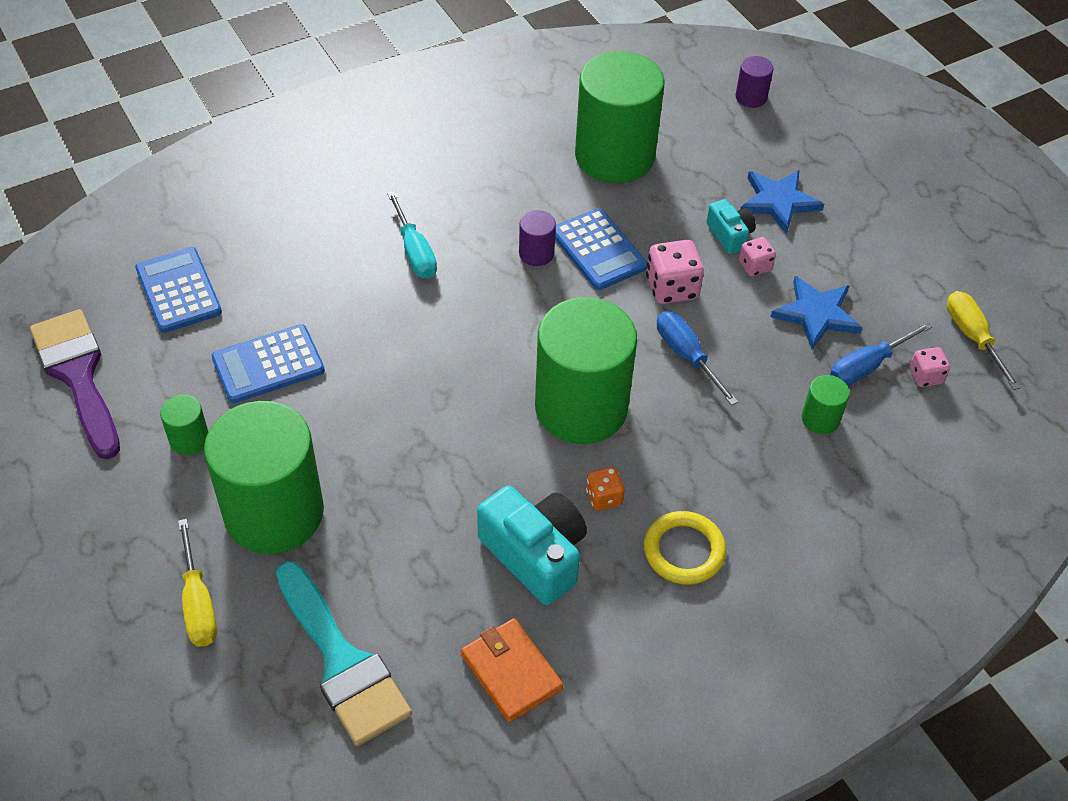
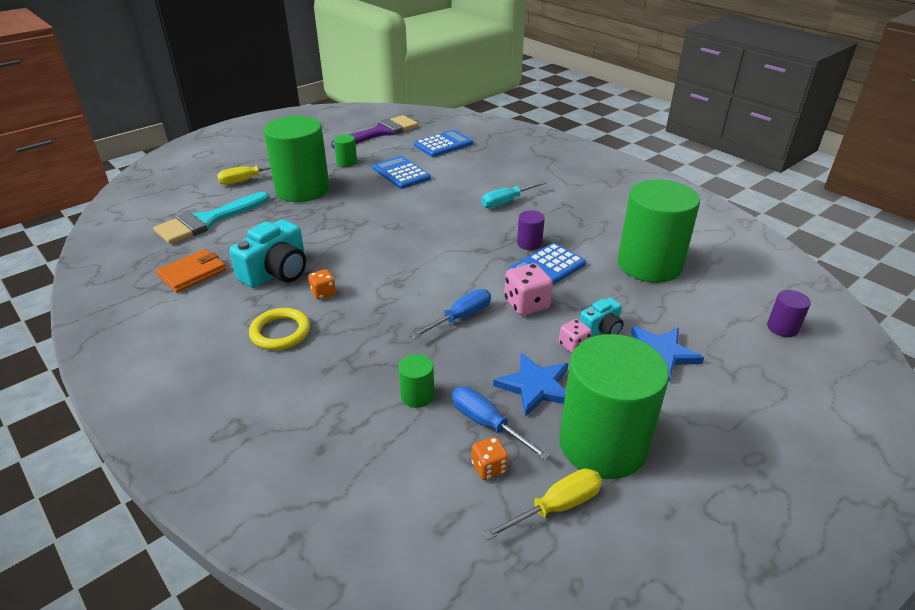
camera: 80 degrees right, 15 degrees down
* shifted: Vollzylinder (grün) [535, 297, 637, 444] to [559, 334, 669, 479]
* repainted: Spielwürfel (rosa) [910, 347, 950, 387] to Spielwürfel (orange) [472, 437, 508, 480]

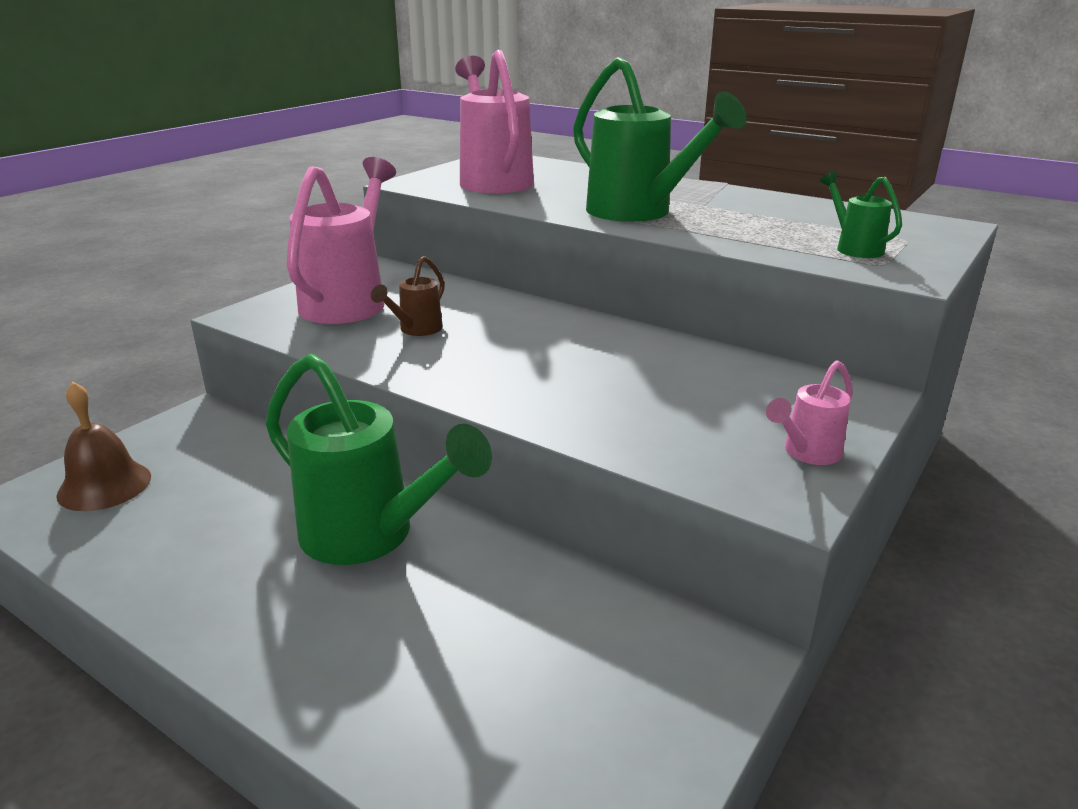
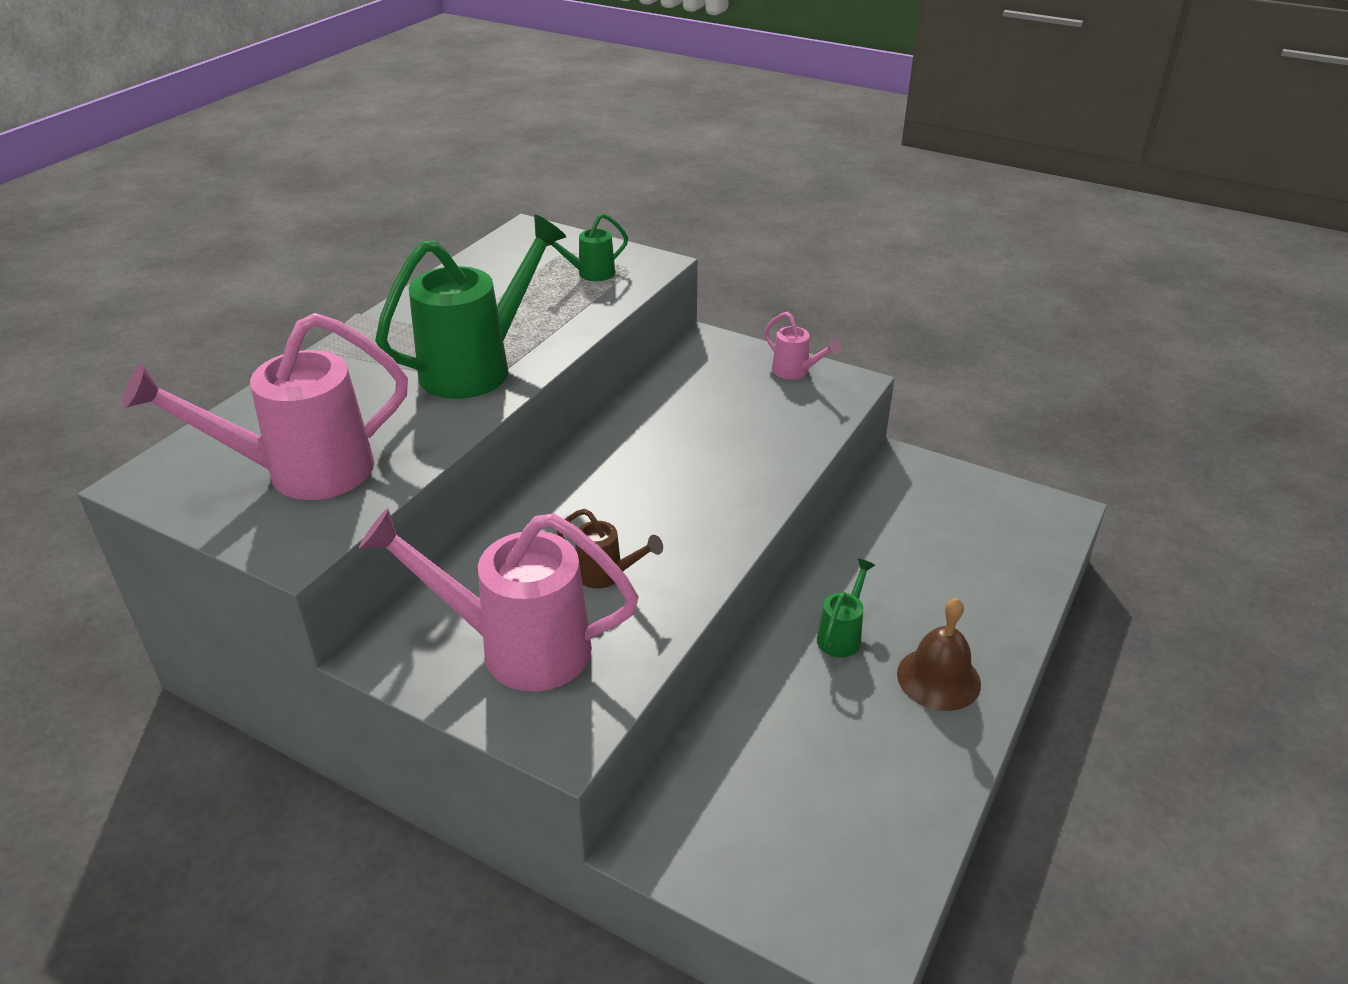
camera: 95 degrees left, 10 degrees up
* shifted: Glocke (braun) [56, 382, 151, 511] to [897, 598, 981, 711]
* scaled: Gießkanne (grün) [265, 354, 492, 565] = [817, 559, 875, 658] x0.47

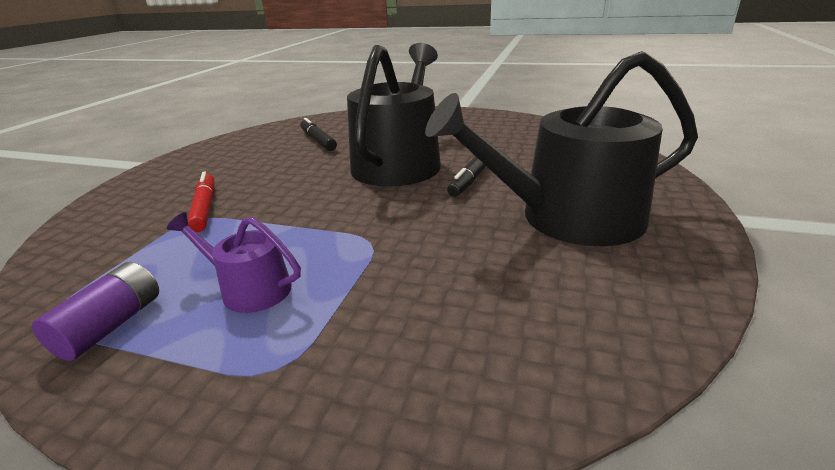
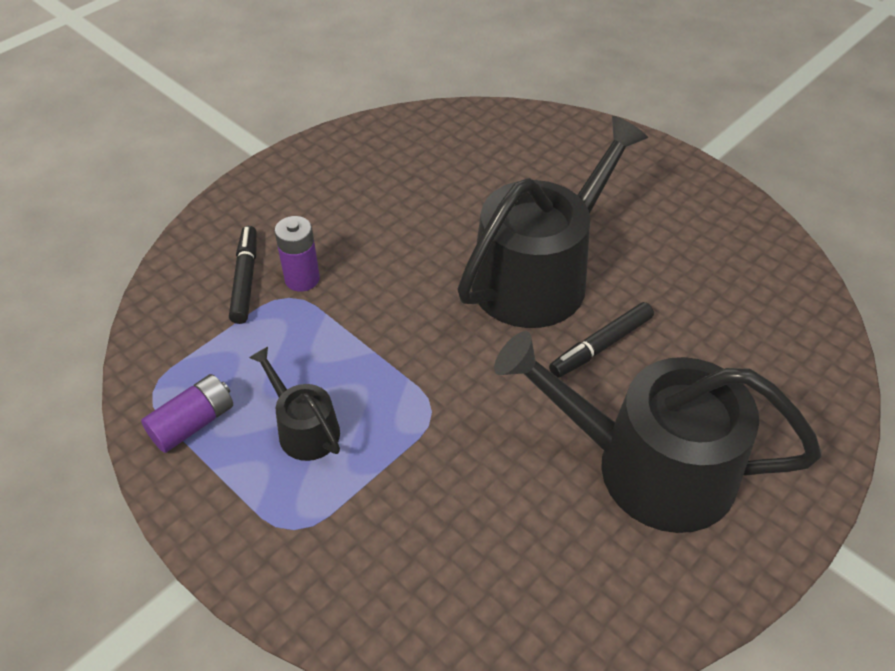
camera: 25 degrees right, 20 degrees up
* shifted: Filzstift (schwarz) [300, 118, 337, 151] to [229, 226, 257, 324]
* swapped: Filzstift (rot) [187, 172, 214, 232] to Batterie (lila) [275, 216, 320, 292]
* repainted: Gießkanne (lila) [167, 212, 301, 313] to Gießkanne (schwarz) [249, 347, 340, 461]

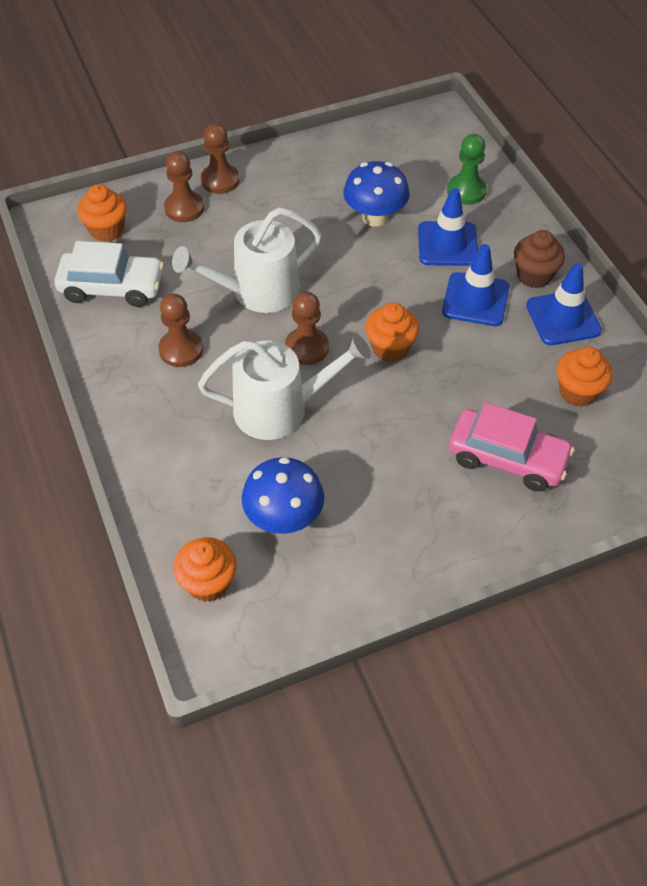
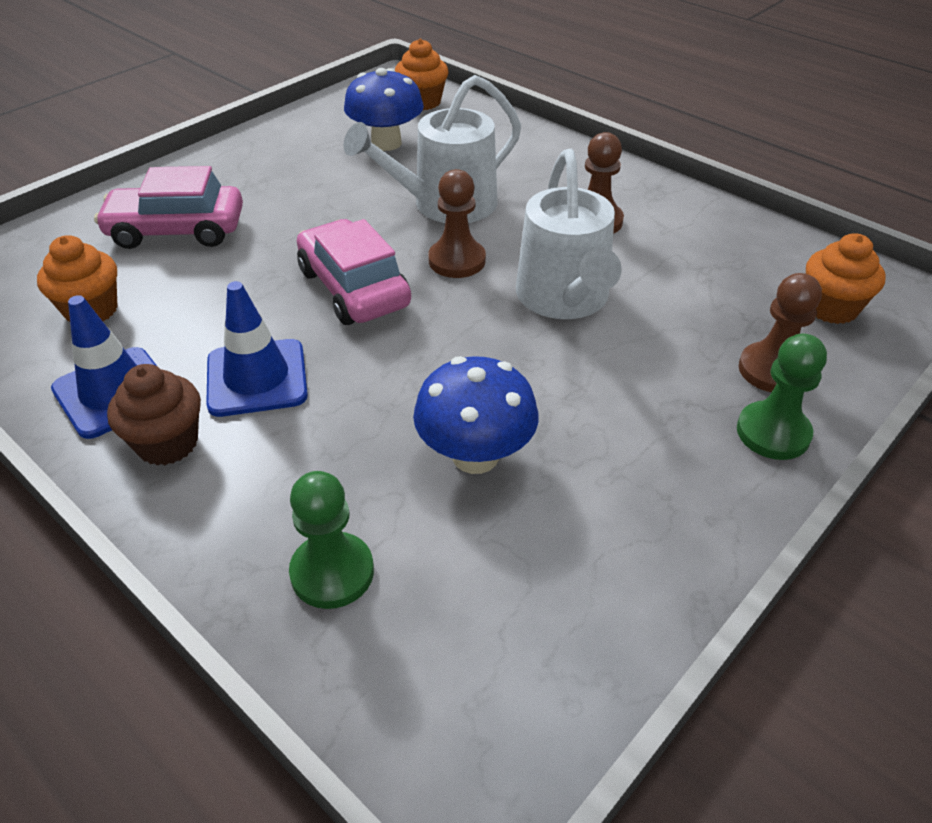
camera: 155 degrees right, 10 degrees down
* gone: Auto (weiß) [54, 241, 164, 307]
* gone: Leitkegel (blau) [418, 188, 478, 266]
* swapped: Muffin (orange) [365, 303, 419, 362] to Auto (rosa) [297, 219, 411, 325]
* repainted: Bauer (braun) [200, 123, 240, 194] to Bauer (grün) [737, 333, 827, 460]
* rotated: Gießkanne (weiß) [172, 208, 322, 313] = [516, 149, 622, 319] 135 degrees clockwise

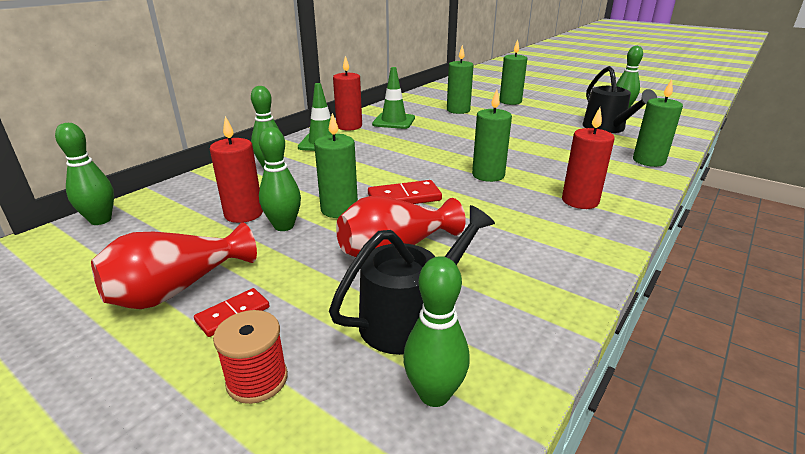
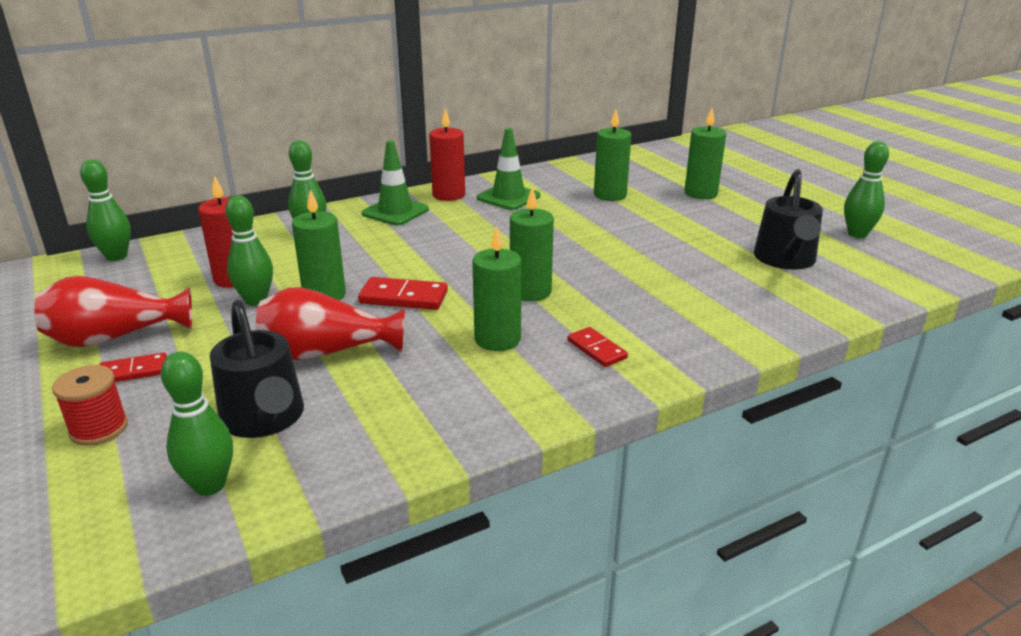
camera: 25 degrees right, 0 degrees up
* shifted: Kerze (grün) [633, 79, 683, 167] to [472, 226, 522, 351]
* swapped: Kerze (rot) [562, 108, 615, 209] to Dominostein (rot) [568, 327, 628, 367]
* rotated: Gießkanne (schwarz) [329, 205, 495, 355] = [210, 300, 304, 438] 75 degrees clockwise

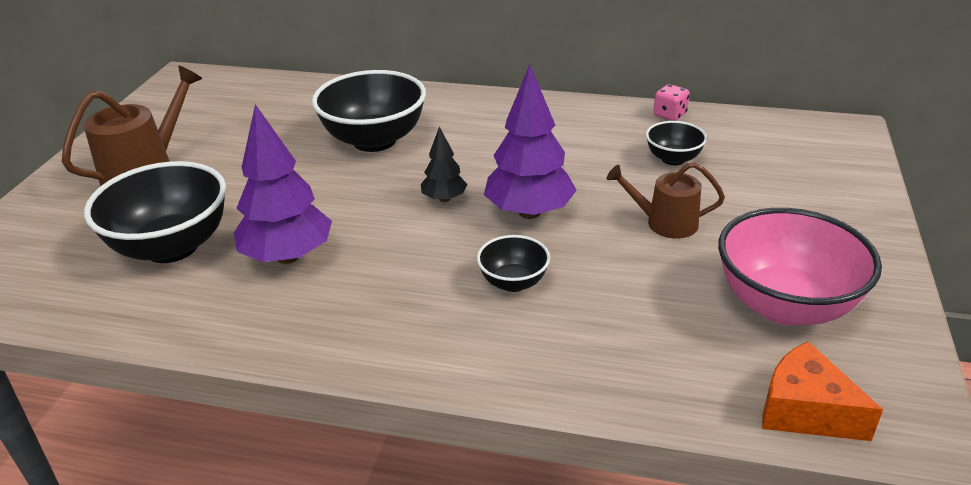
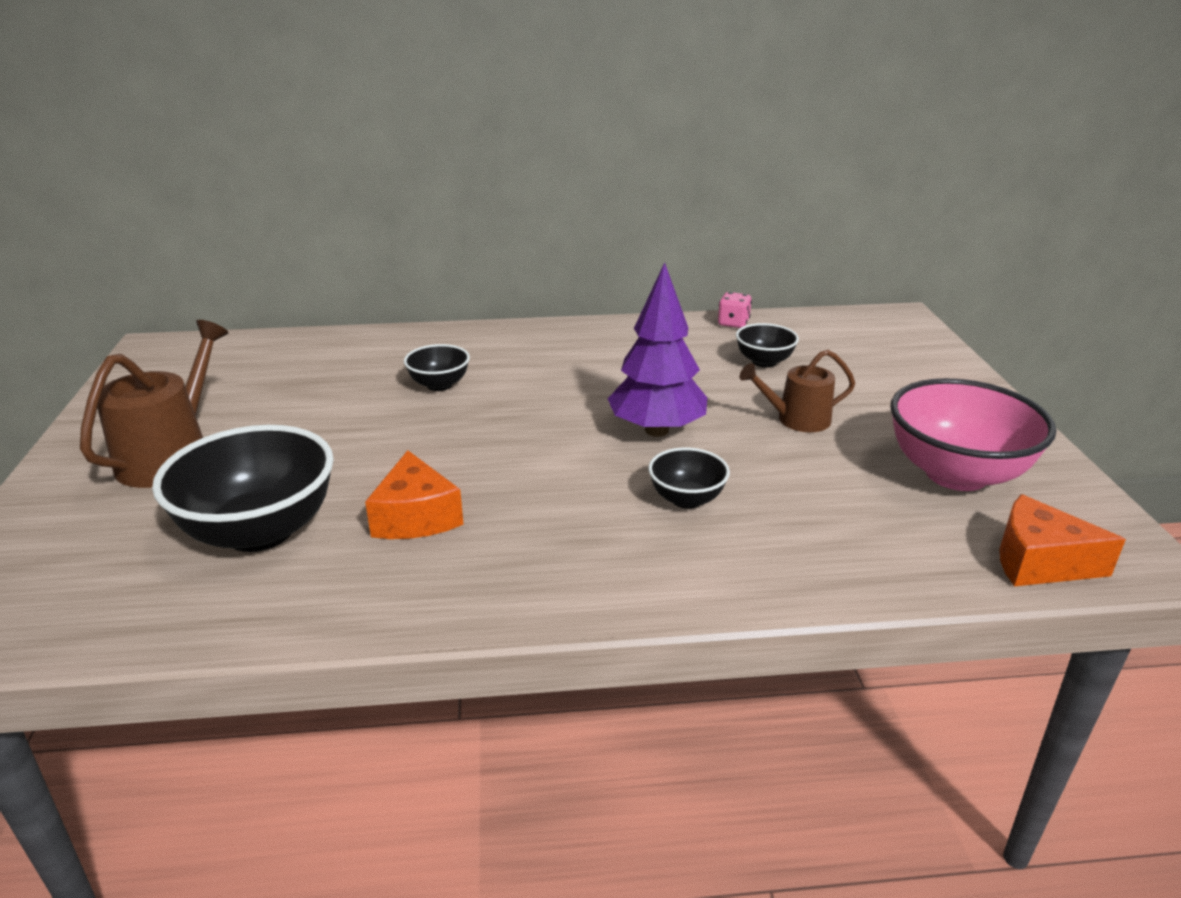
camera: 20 degrees left, 5 degrees down
* gone: Baum (schwarz) [421, 127, 467, 202]
* swapped: Baum (lila) [234, 104, 332, 264] to Käse (orange) [365, 450, 464, 539]
* scaled: Schüssel (schwarz) [312, 70, 426, 152] = [404, 344, 470, 391] x0.51

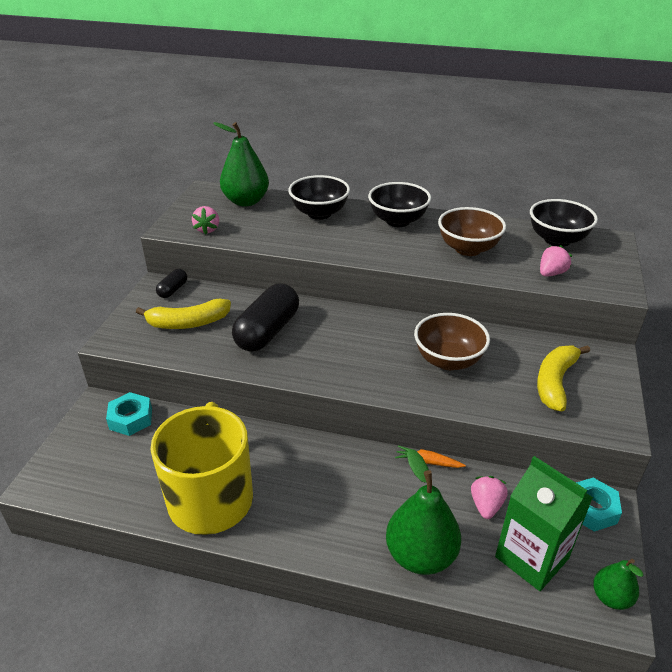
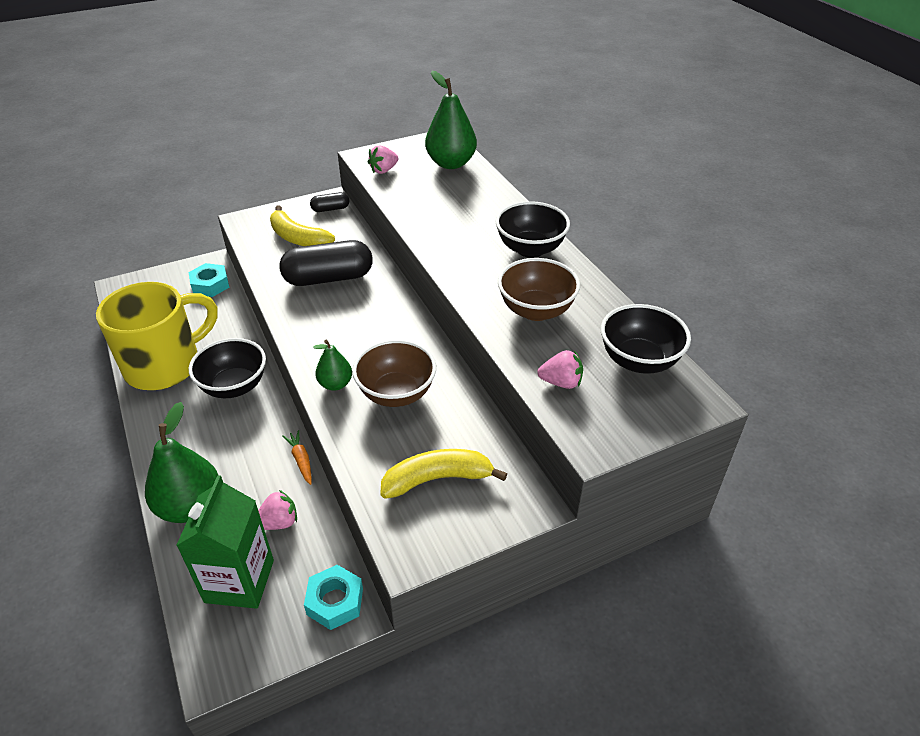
camera: 50 degrees right, 5 degrees up
* shifted: Schüssel (schwarz) [288, 175, 350, 220] to [189, 338, 266, 398]
* shifted: Birne (grün) [593, 559, 643, 610] to [314, 340, 352, 391]

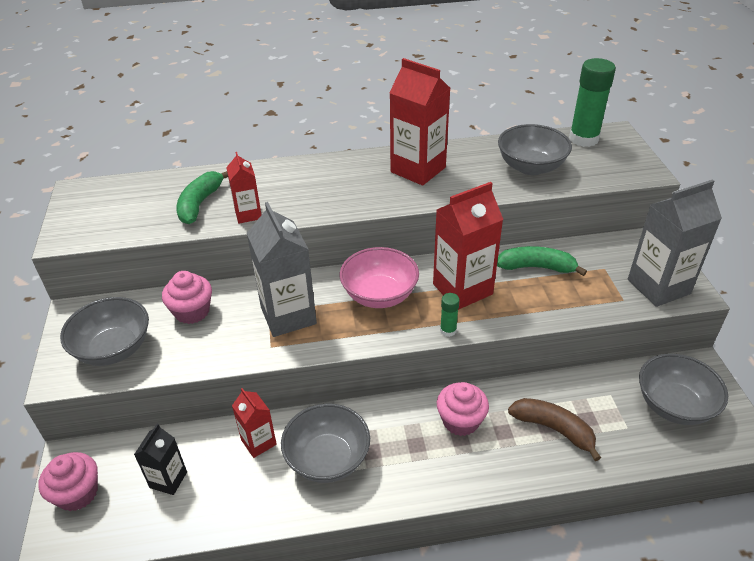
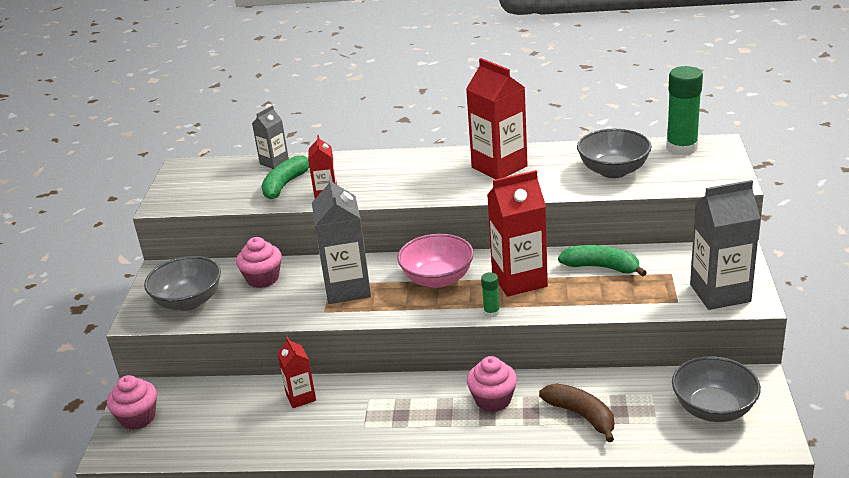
camera: 15 degrees right, 10 degrees down
* gone: Getränkekarton (schwarz) [134, 424, 187, 495]
* gone: Schüssel (grau) [281, 403, 370, 483]
* new: Getränkekarton (grau) [252, 105, 289, 169]

